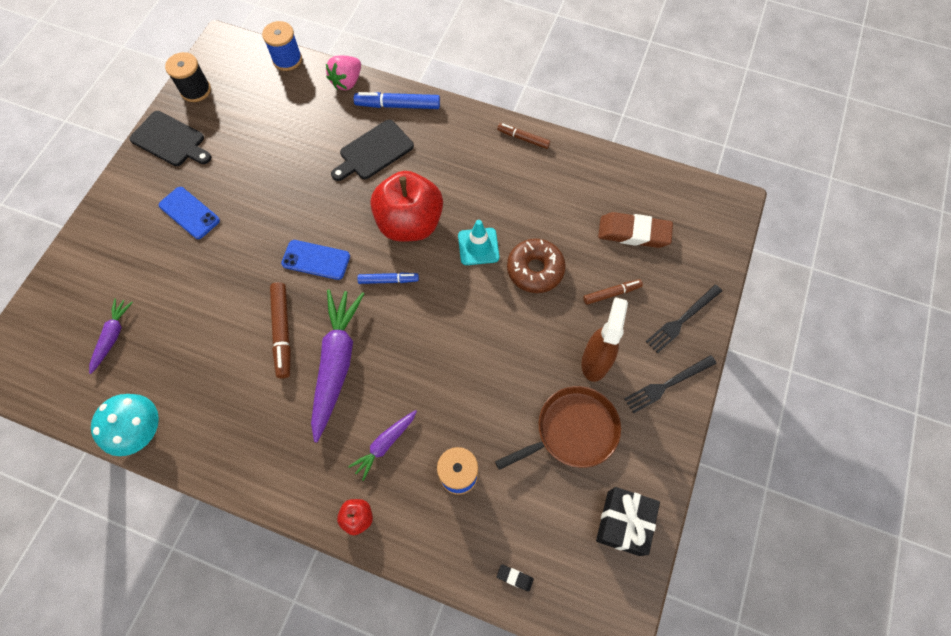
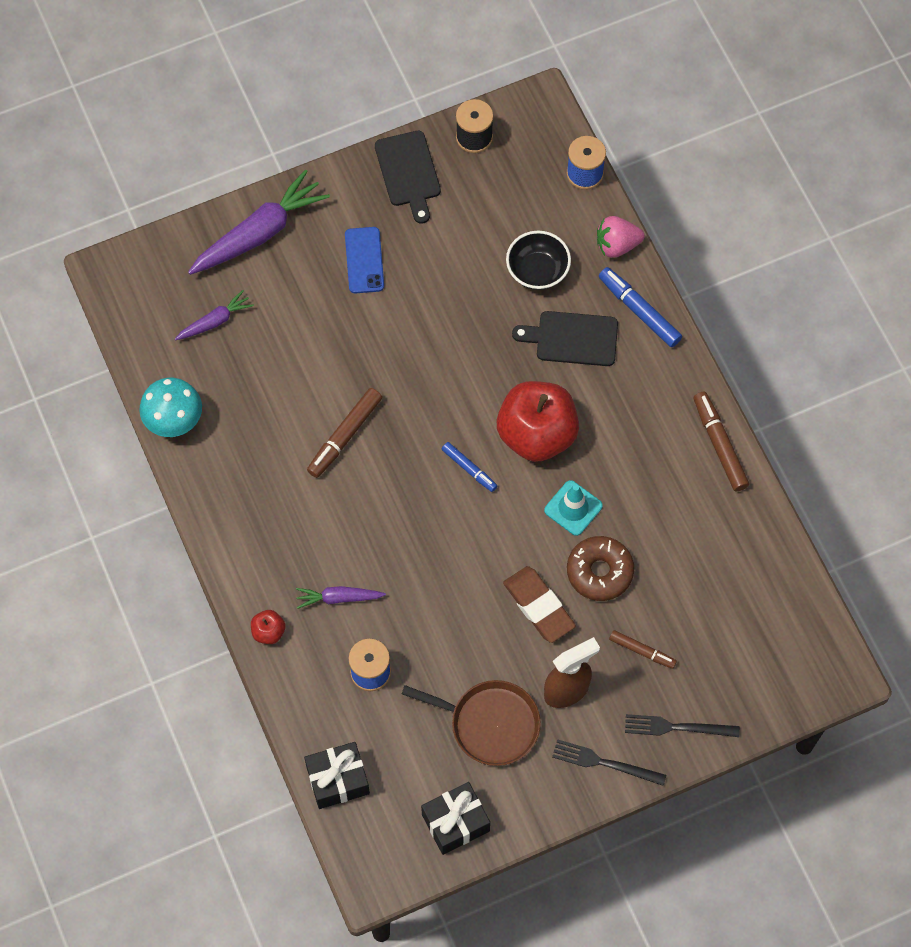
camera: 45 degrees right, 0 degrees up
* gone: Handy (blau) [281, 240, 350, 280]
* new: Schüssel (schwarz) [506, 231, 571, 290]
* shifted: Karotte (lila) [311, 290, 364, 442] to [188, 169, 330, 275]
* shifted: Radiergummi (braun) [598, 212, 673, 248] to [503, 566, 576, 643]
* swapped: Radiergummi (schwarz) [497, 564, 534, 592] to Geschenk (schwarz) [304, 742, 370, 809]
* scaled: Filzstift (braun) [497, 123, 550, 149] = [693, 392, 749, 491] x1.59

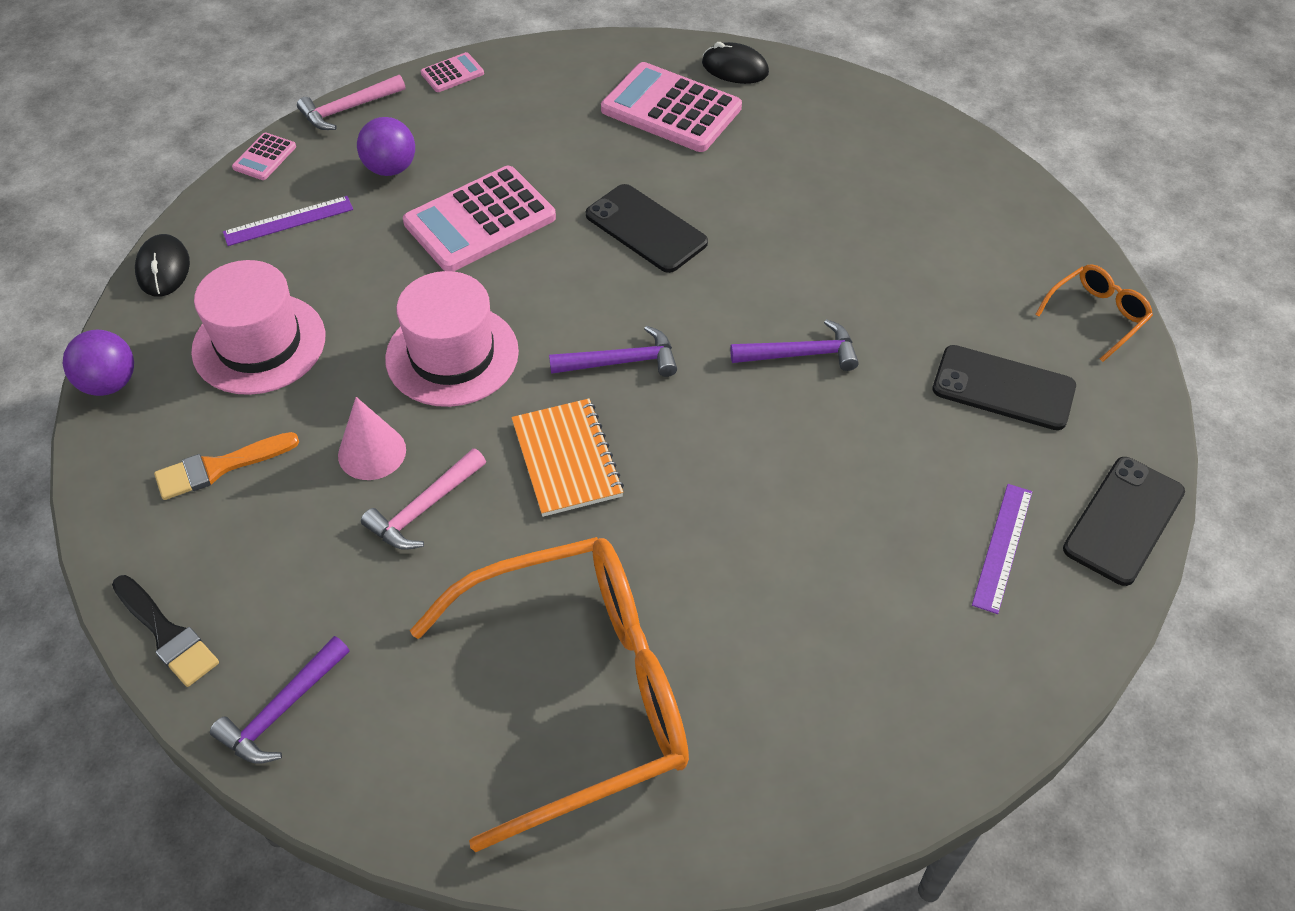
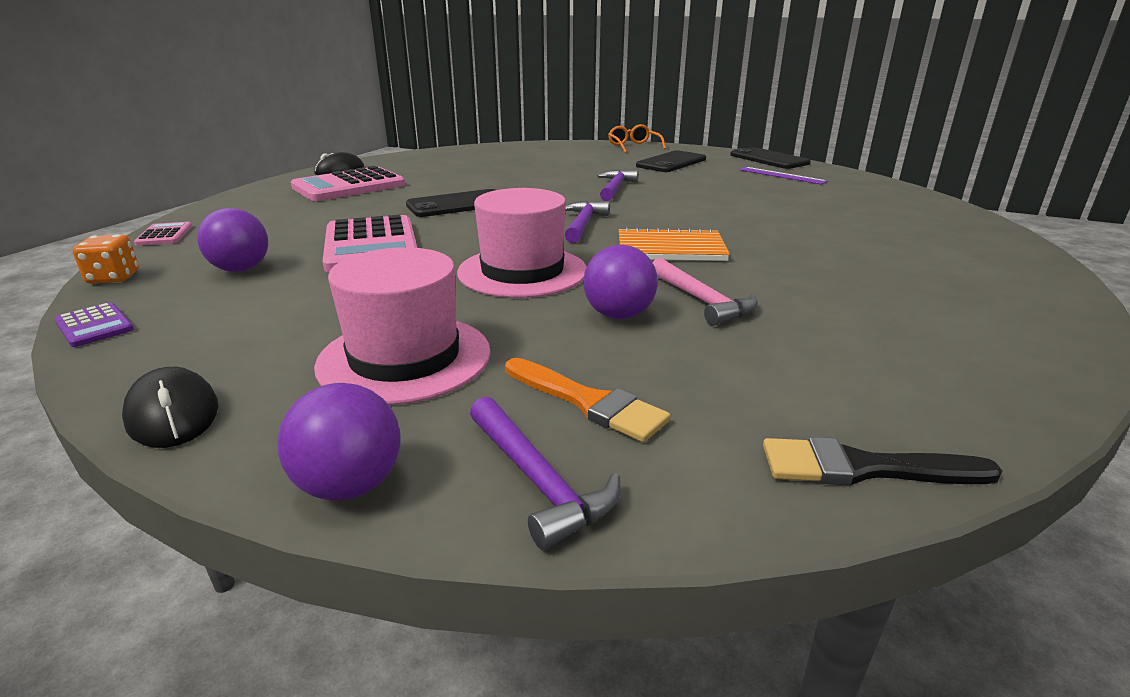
camera: 70 degrees left, 25 degrees down
* gone: Lineal (lila) [223, 196, 353, 246]
* gone: Brille (orange) [410, 537, 689, 852]
* shifted: Hammer (lila) [210, 636, 350, 764] to [470, 397, 621, 550]
* swapped: Hammer (rosa) [297, 75, 405, 130] to Spielwürfel (orange) [73, 234, 139, 284]
* swapped: Kegel (rosa) [338, 397, 406, 480] to Ball (lila) [583, 245, 658, 319]
* repainted: Taschenrechner (rosa) [232, 132, 296, 180] to Taschenrechner (lila) [55, 303, 134, 347]
* rotated: Pinsel (schwarz) [112, 575, 219, 687] = [763, 437, 1003, 485] 150 degrees counterclockwise
* rotated: Computermaus (schwarz) [135, 234, 190, 297] = [122, 367, 218, 448] 45 degrees clockwise
* rotated: Pinsel (orange) [154, 432, 299, 500] = [505, 358, 671, 442] 45 degrees counterclockwise

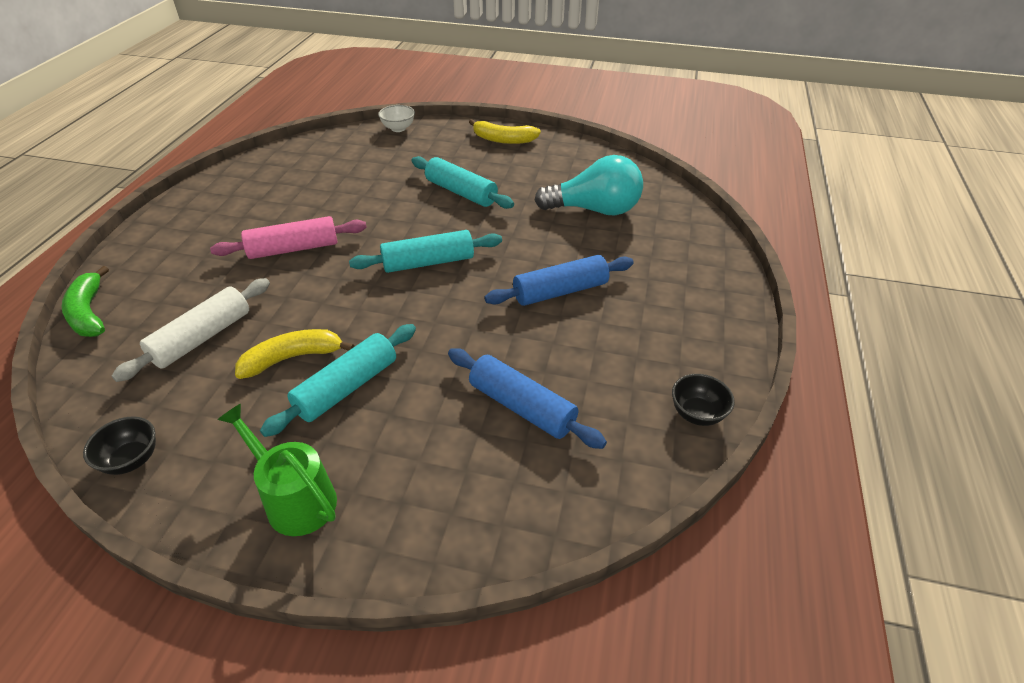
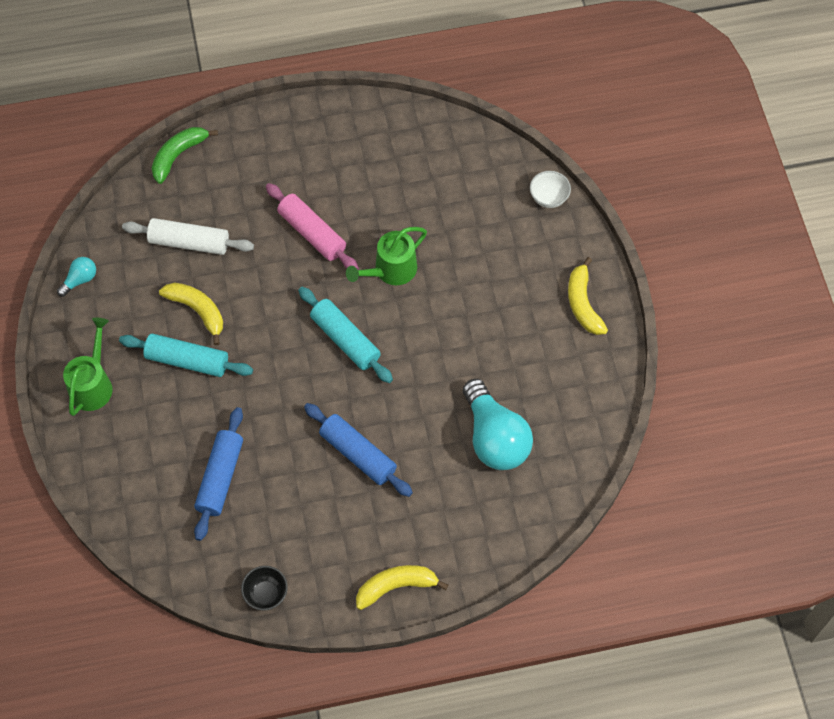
camera: 65 degrees right, 20 degrees up
* gone: Nudelholz (türkis) [412, 156, 514, 209]
* new: Gießkanne (grün) [346, 227, 427, 285]
* new: Banane (gelb) [356, 565, 448, 610]
* swapped: Schüssel (schwarz) [83, 416, 156, 475] to Glühbirne (türkis) [57, 257, 96, 297]

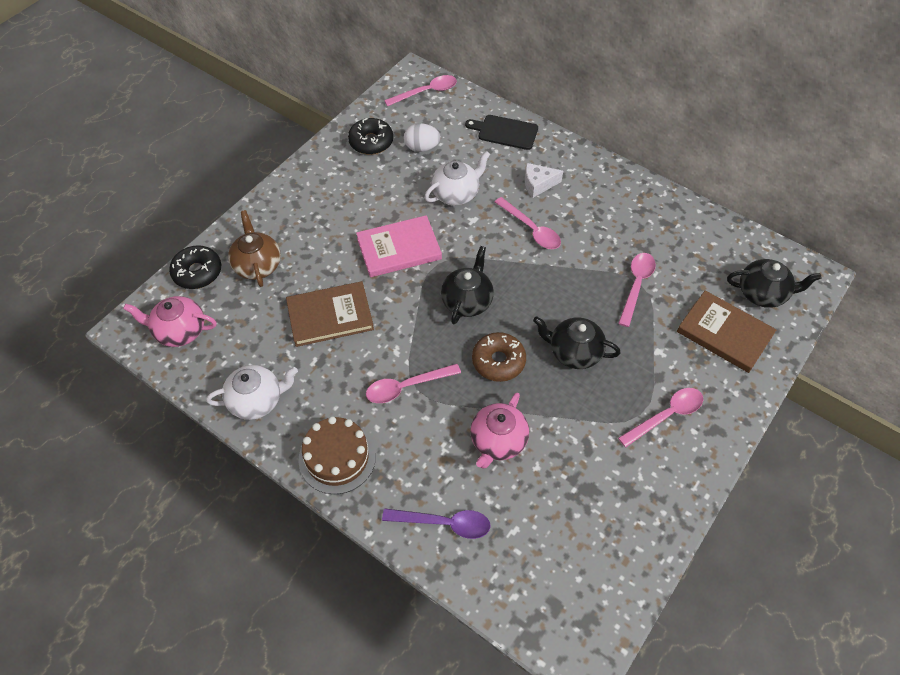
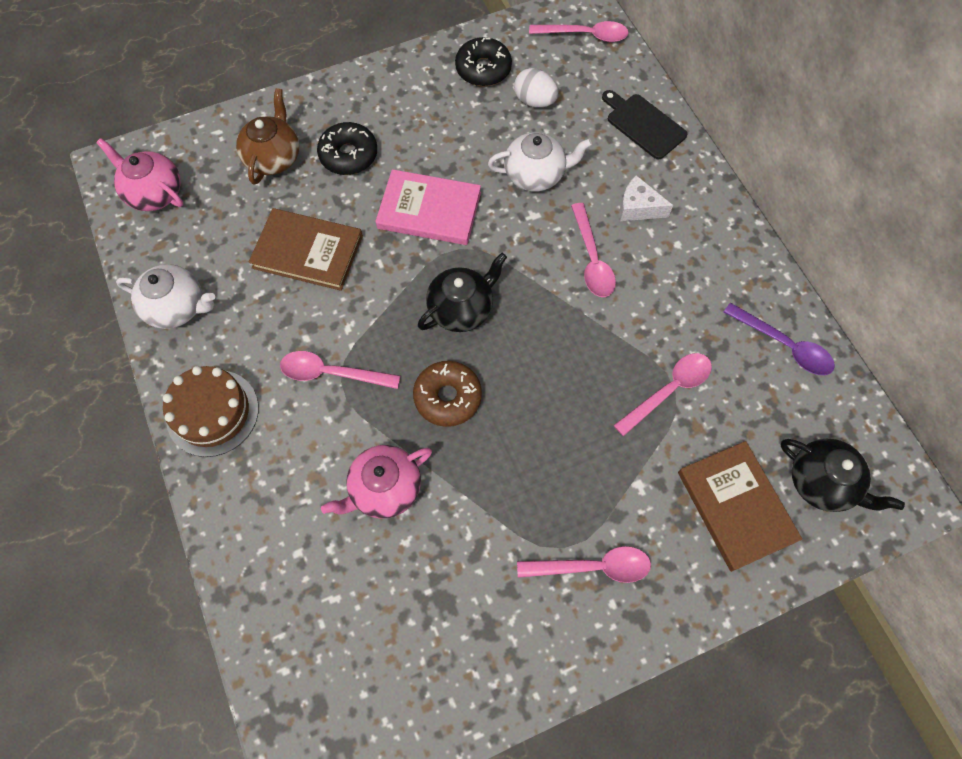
camera: 30 degrees right, 10 degrees up
* gone: Teekanne (schwarz) [533, 317, 621, 369]
* shifted: Donut (schwarz) [169, 245, 221, 289] to [317, 122, 377, 175]
* shifted: Löffel (lila) [382, 508, 491, 539] to [723, 303, 835, 375]

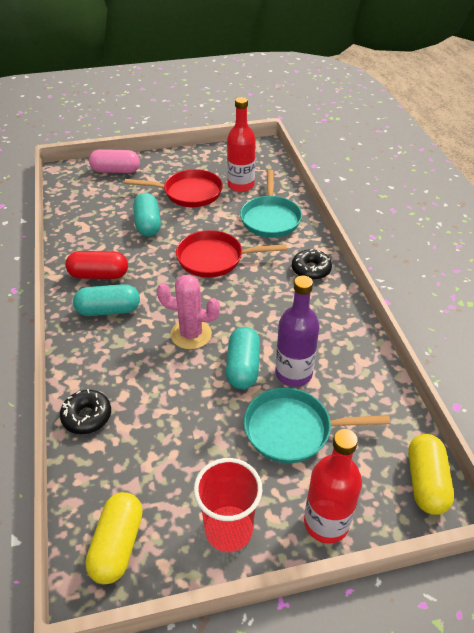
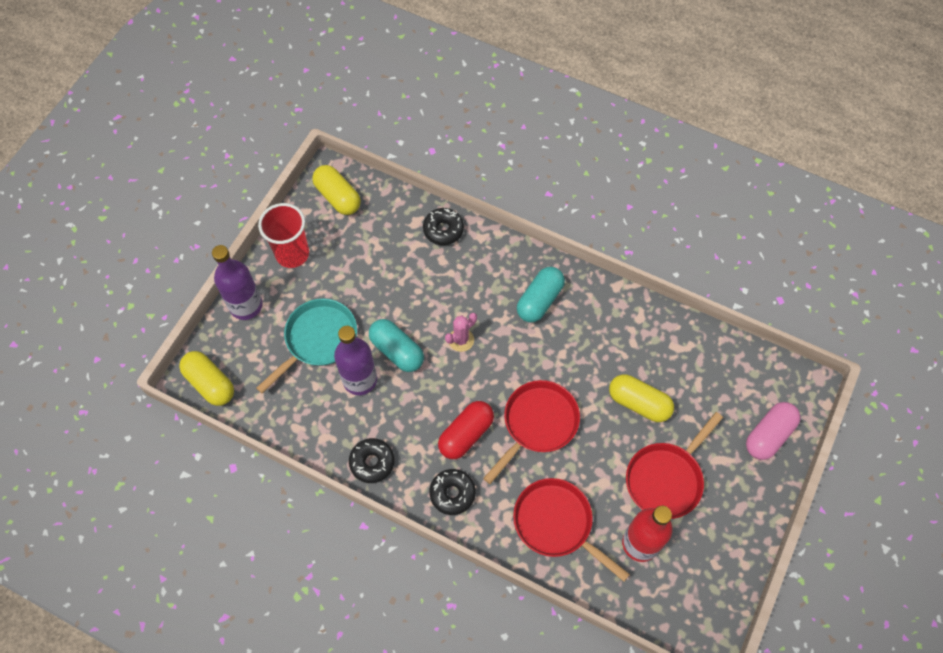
camera: 130 degrees right, 20 degrees up
* new: Donut (schwarz) [349, 438, 395, 483]
* shifted: Kapsel (rot) [65, 251, 128, 279] to [438, 401, 494, 459]
* repainted: Kapsel (türkis) [133, 193, 161, 237] to Kapsel (gelb) [609, 374, 674, 422]
* repainted: Pfanne (türkis) [240, 170, 302, 238] to Pfanne (rot) [513, 478, 630, 581]
* repainted: Flasche (rot) [304, 429, 362, 543] to Flasche (lila) [212, 245, 263, 320]
* scaled: Kaktus (rosa) [157, 274, 220, 349] = [445, 313, 477, 352] x0.65

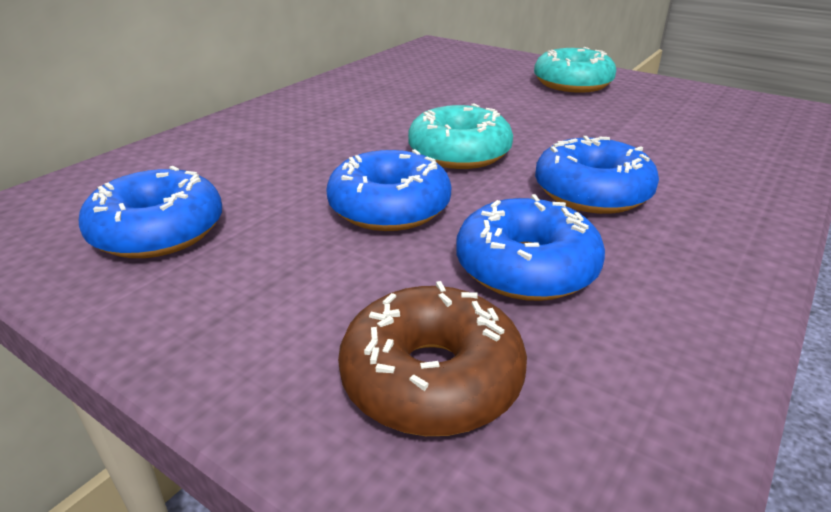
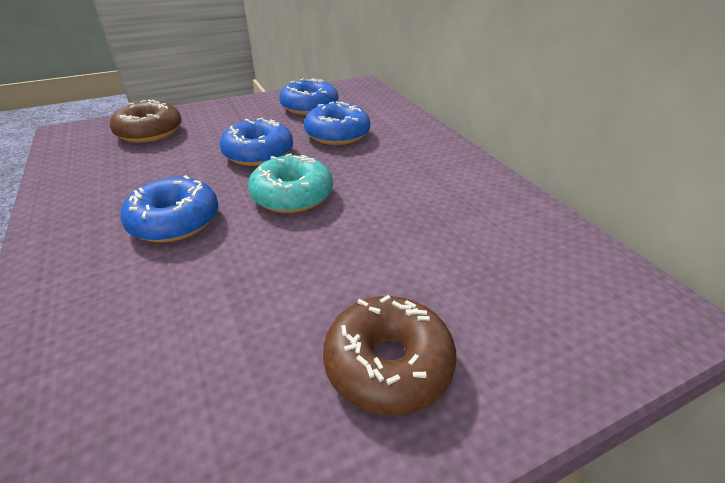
camera: 120 degrees right, 5 degrees up
* shifted: Donut (blau) [456, 194, 605, 301] to [304, 101, 370, 145]
* repainted: Donut (türkis) [534, 47, 616, 93] to Donut (braun) [323, 295, 456, 416]

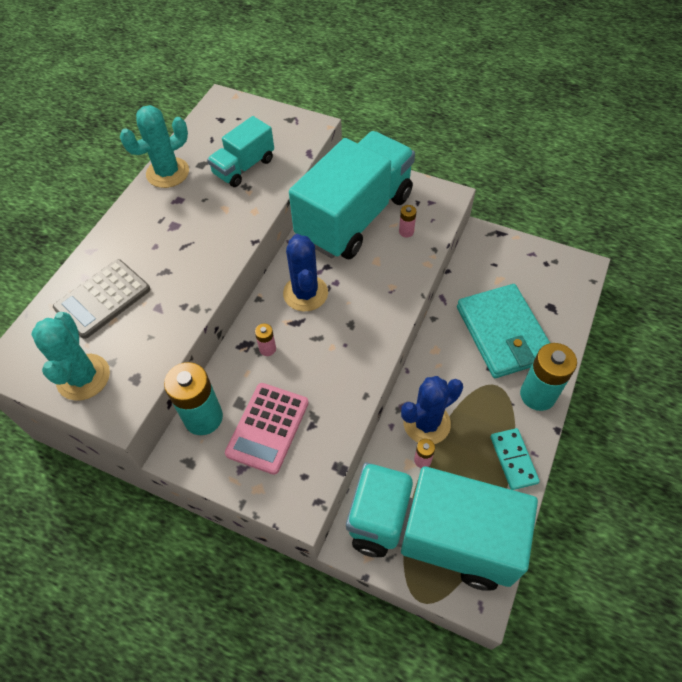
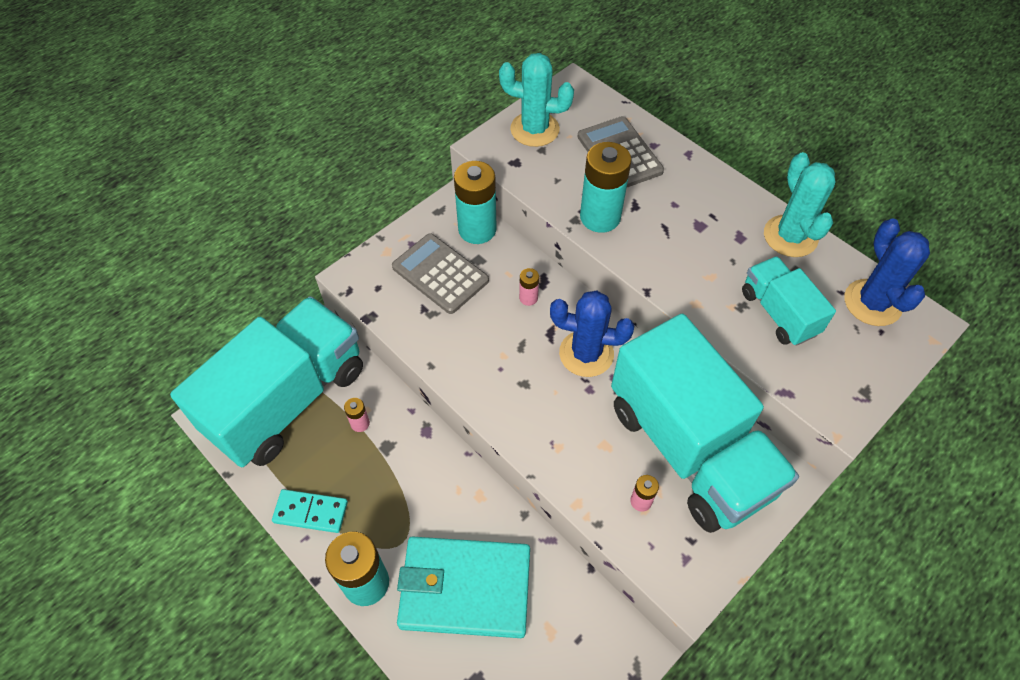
camera: 110 degrees right, 0 degrees up
* new: Batterie (türkis) [580, 142, 632, 233]
* shifted: Kaktus (blau) [401, 376, 463, 444] to [845, 219, 930, 326]
* repainted: Taschenrechner (rosa) [225, 383, 309, 475] to Taschenrechner (grau) [392, 233, 489, 314]

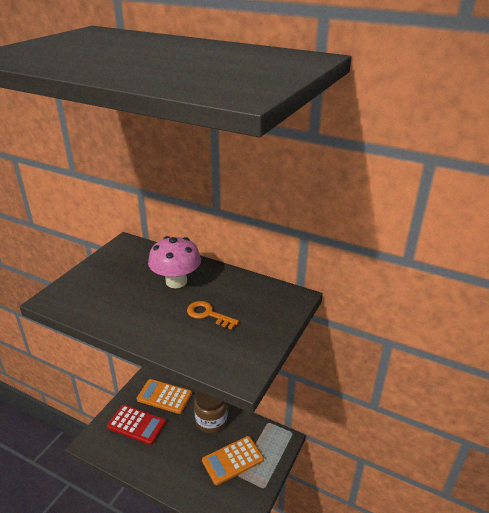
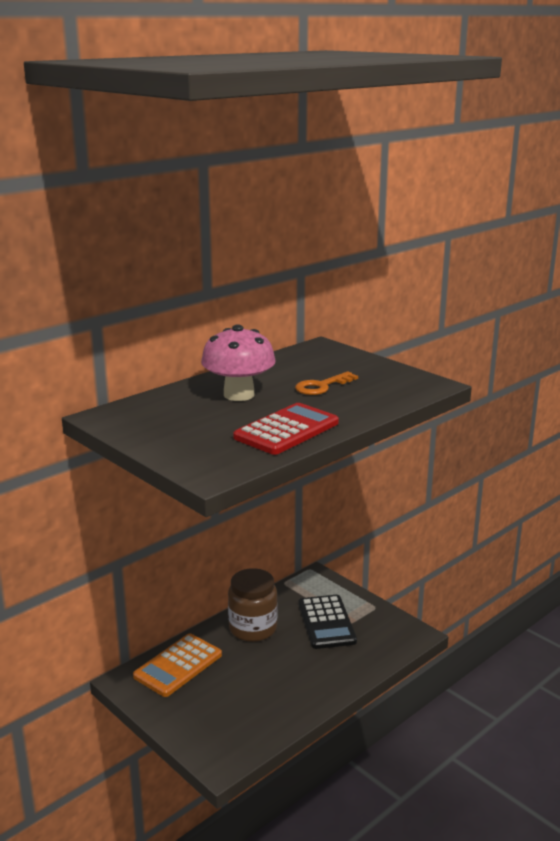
camera: 70 degrees left, 10 degrees down
* shifted: Taschenrechner (rot) [107, 405, 166, 445] to [233, 403, 339, 455]
* repainted: Taschenrechner (orange) [202, 436, 264, 485] to Taschenrechner (schwarz) [298, 595, 357, 649]

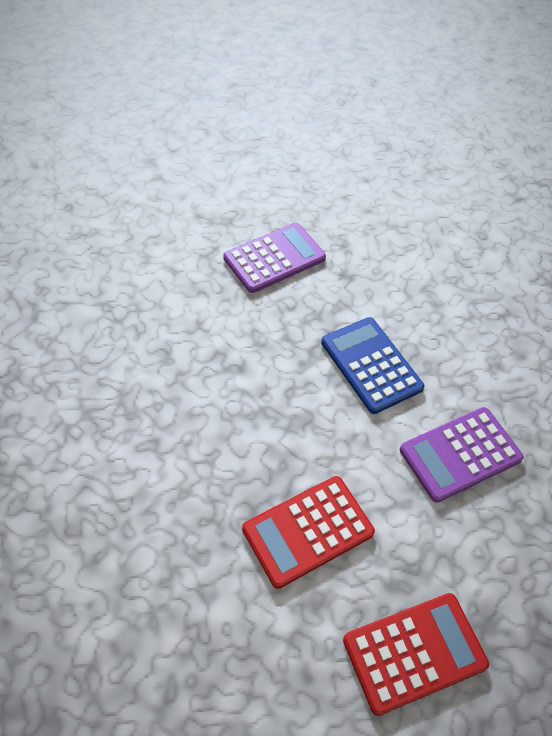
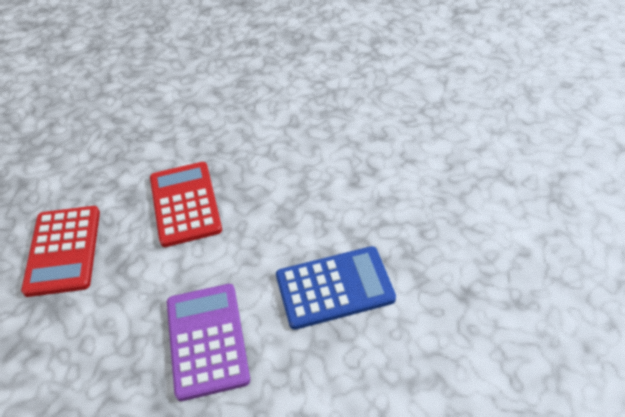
camera: 110 degrees right, 5 degrees down
* gone: Taschenrechner (lila) [223, 223, 326, 293]

